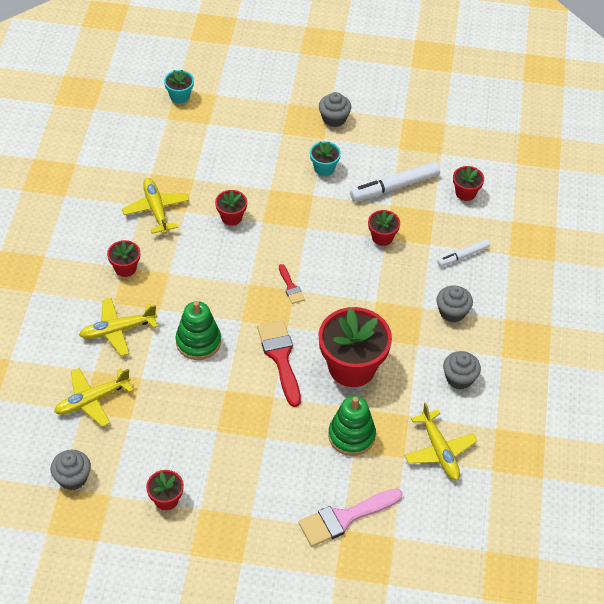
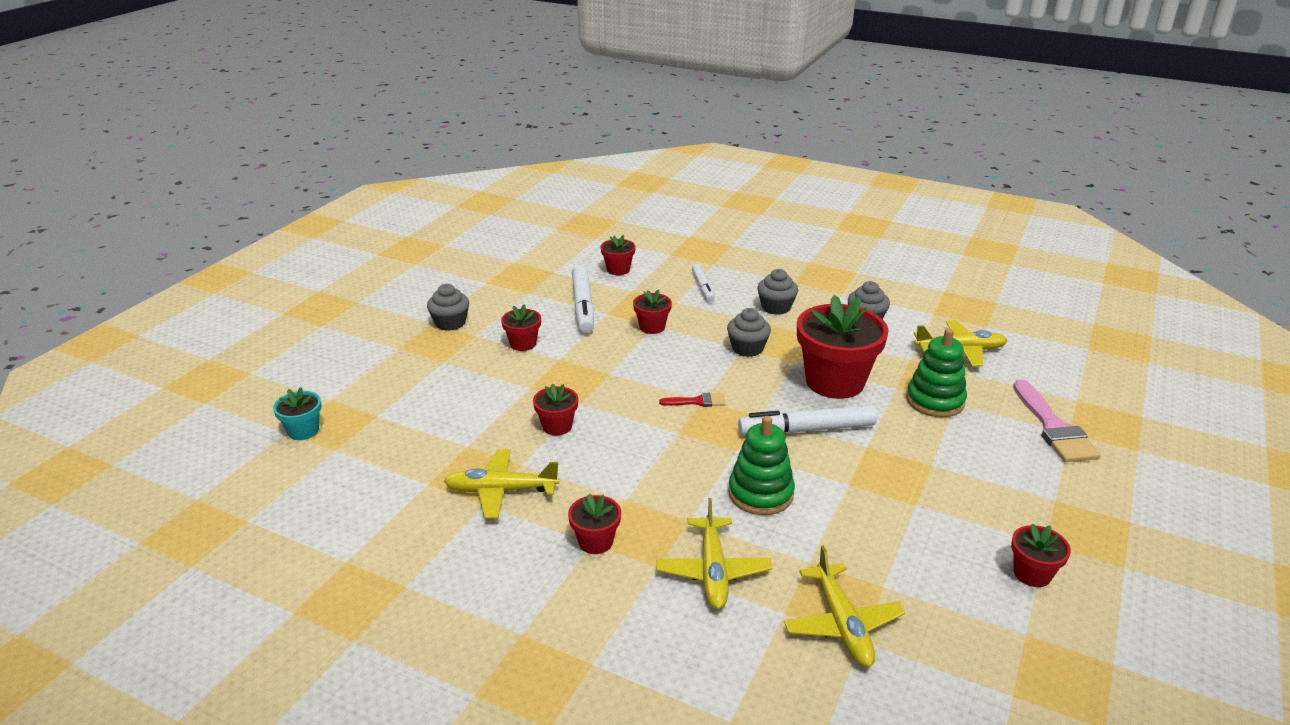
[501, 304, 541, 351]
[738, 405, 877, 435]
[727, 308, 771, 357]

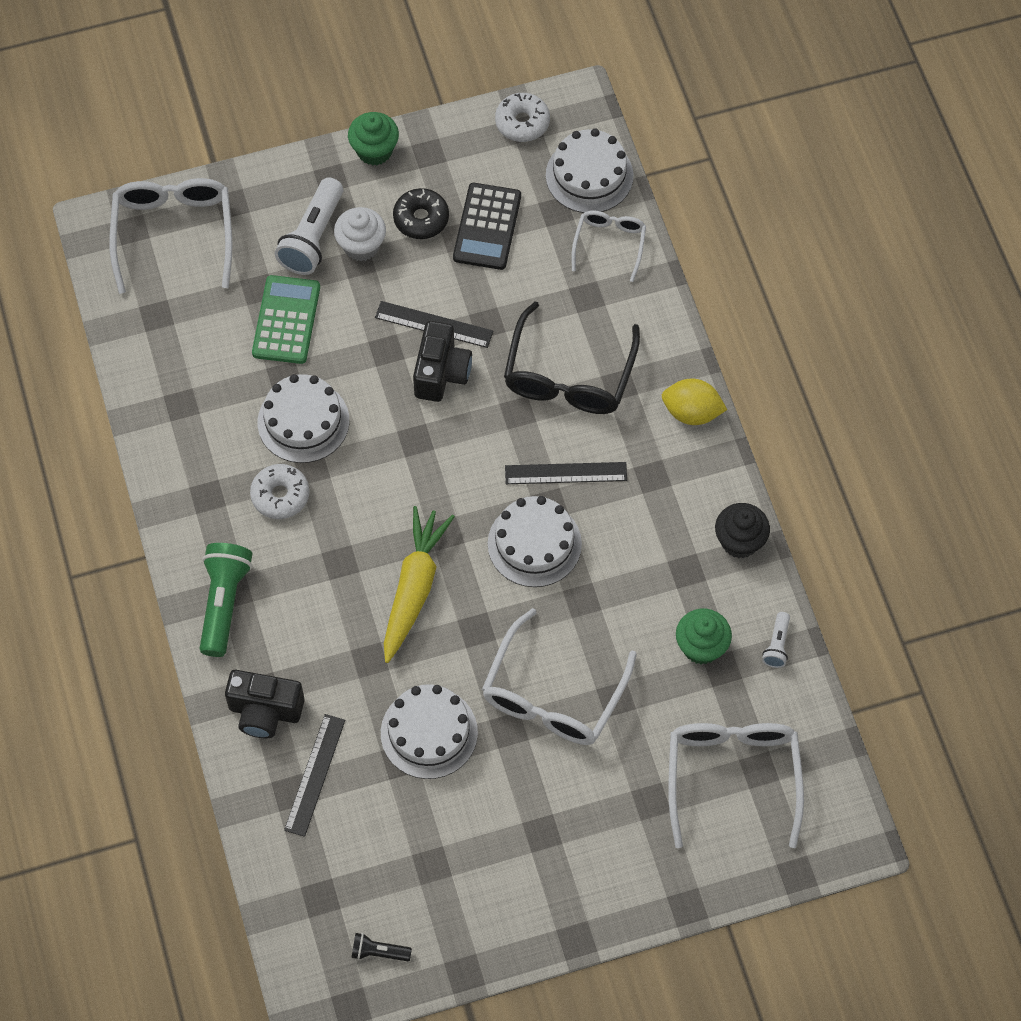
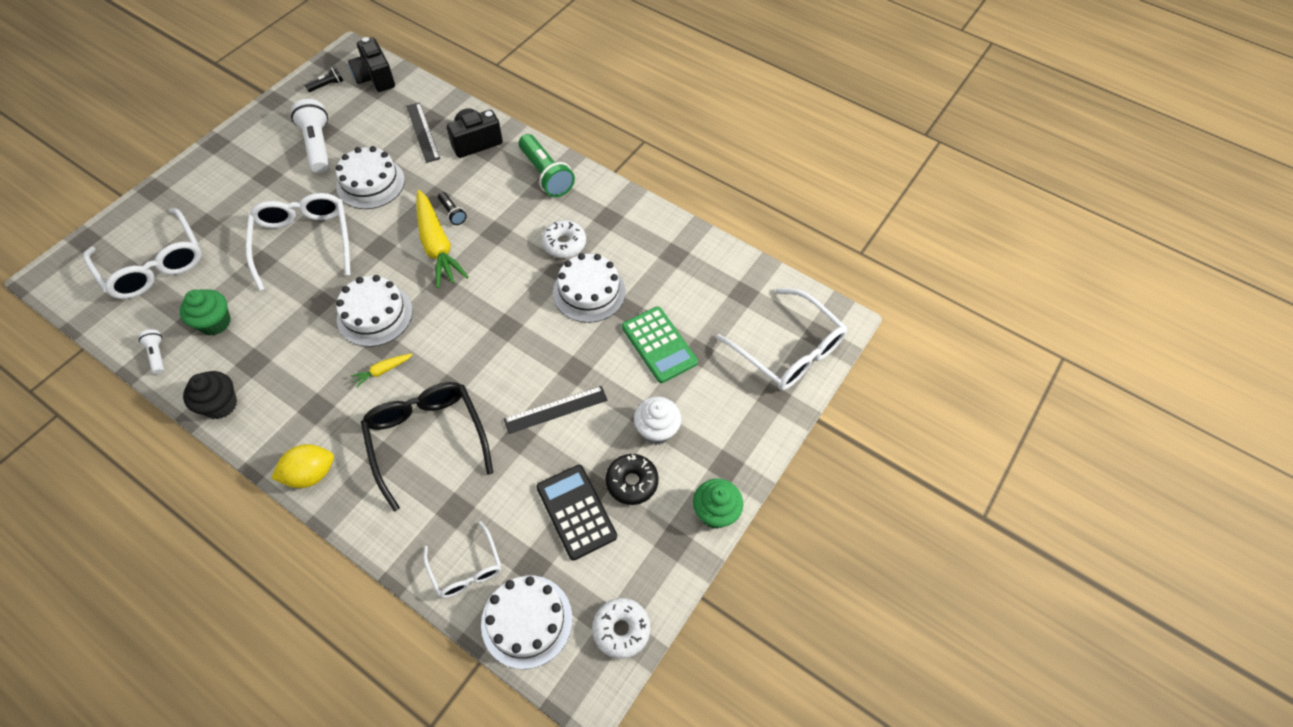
[291, 99, 329, 173]
[348, 37, 395, 92]
[350, 354, 413, 388]
[438, 192, 467, 225]

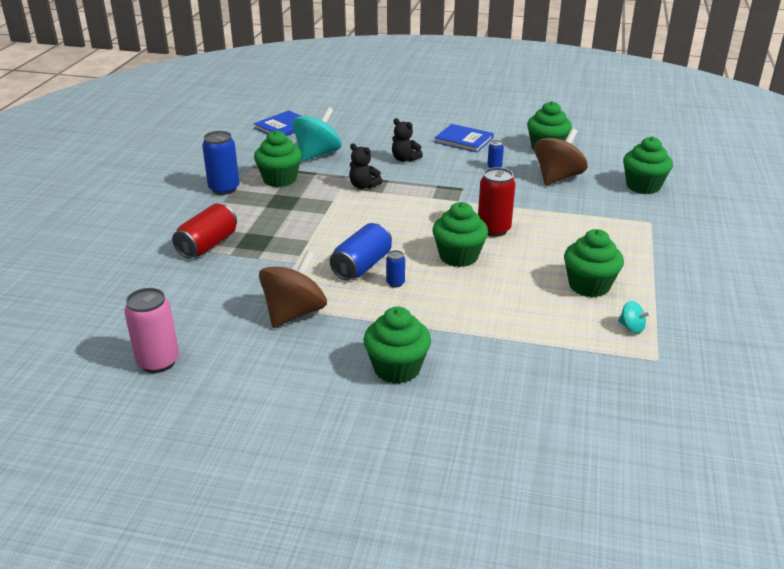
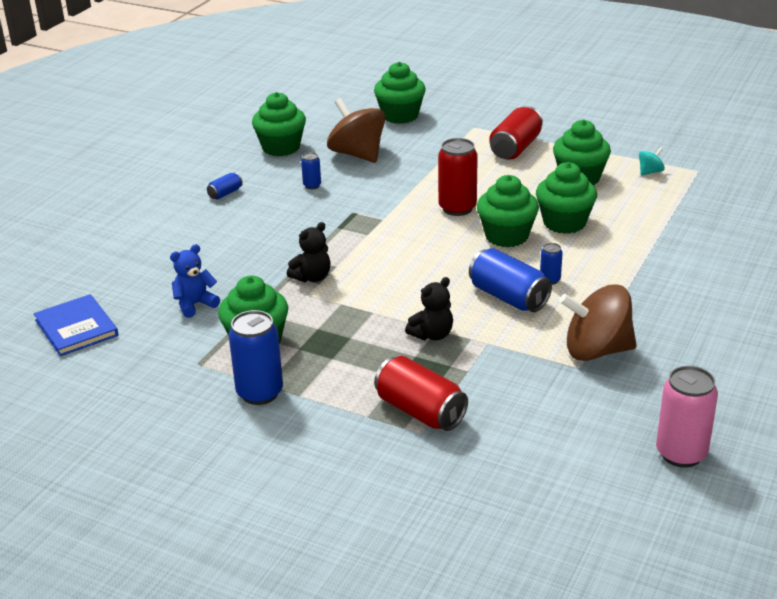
[170, 244, 220, 318]
[405, 277, 453, 340]
[207, 172, 243, 200]
[559, 284, 637, 361]
[536, 162, 597, 234]
[489, 106, 543, 160]

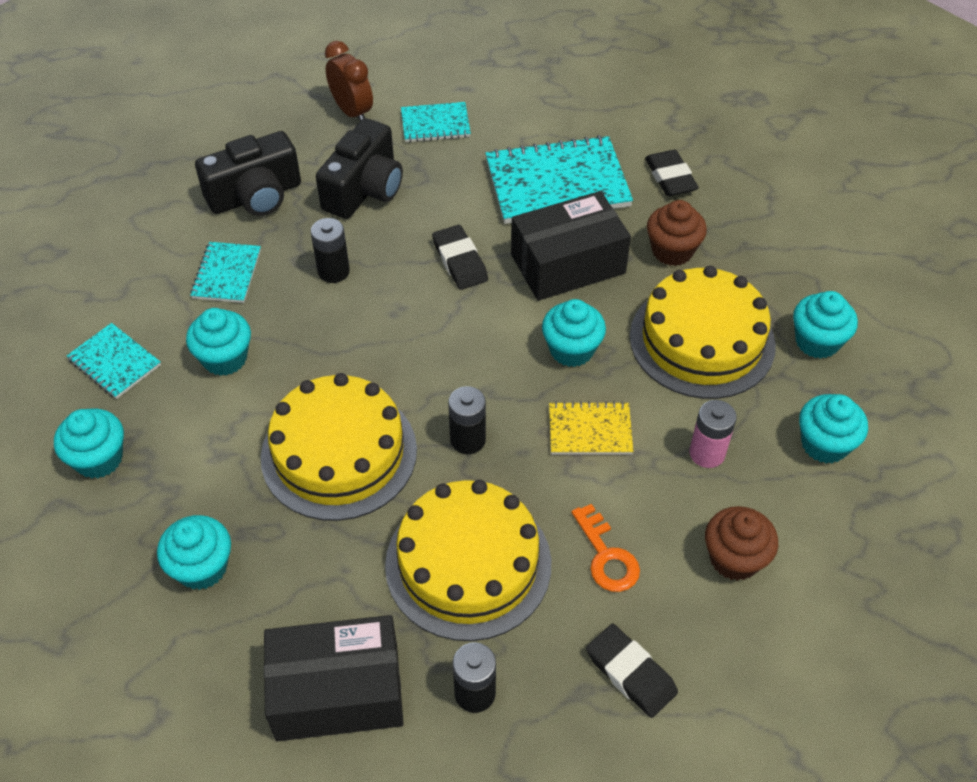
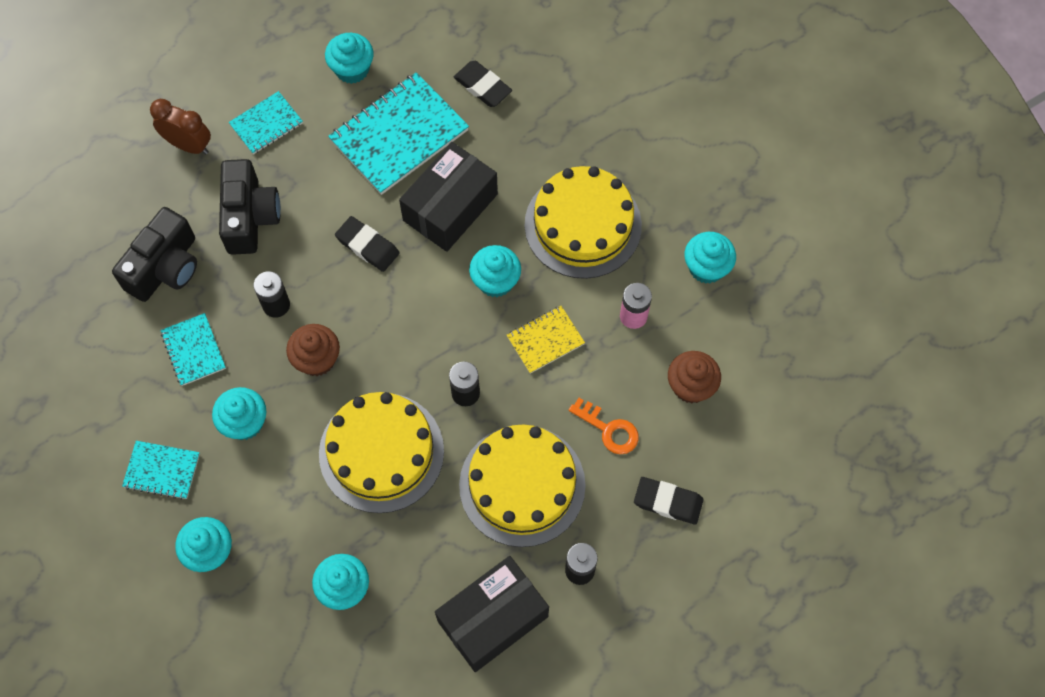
[286, 324, 340, 376]
[325, 33, 374, 84]

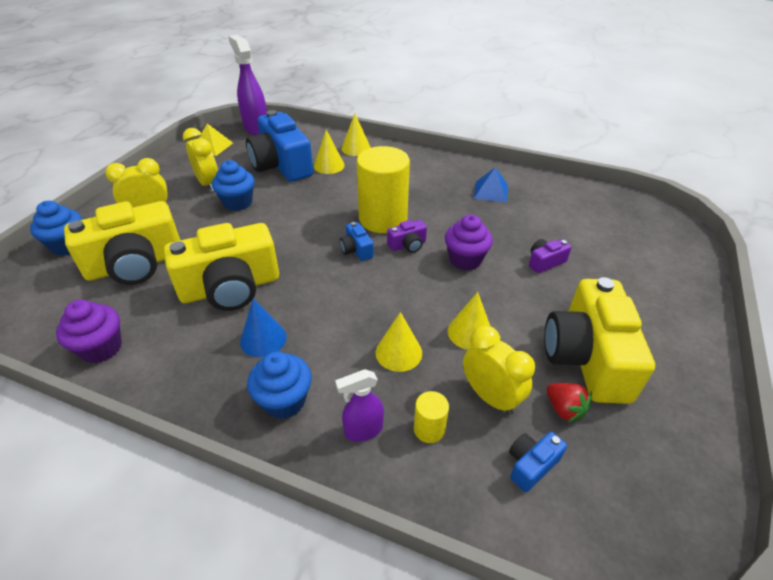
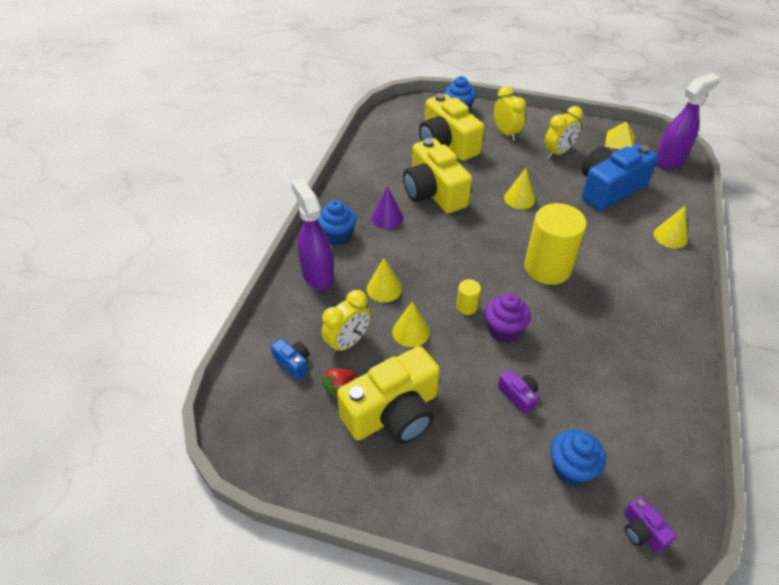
[504, 168, 535, 209]
[551, 429, 606, 486]
[474, 167, 508, 202] (first image)
[624, 496, 677, 553]
[340, 222, 374, 261] (first image)
[337, 346, 440, 444]
[372, 186, 403, 229]
[56, 300, 122, 363] (first image)
[291, 179, 334, 290]
[456, 279, 481, 315]

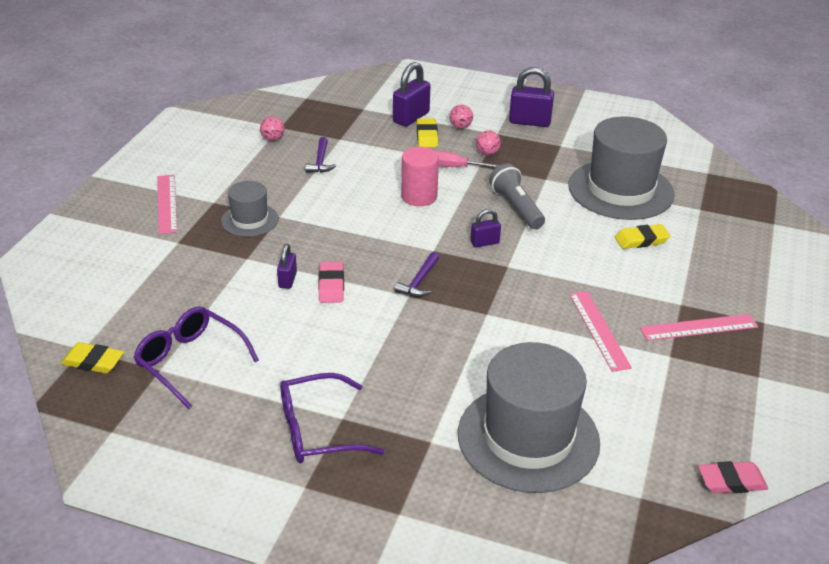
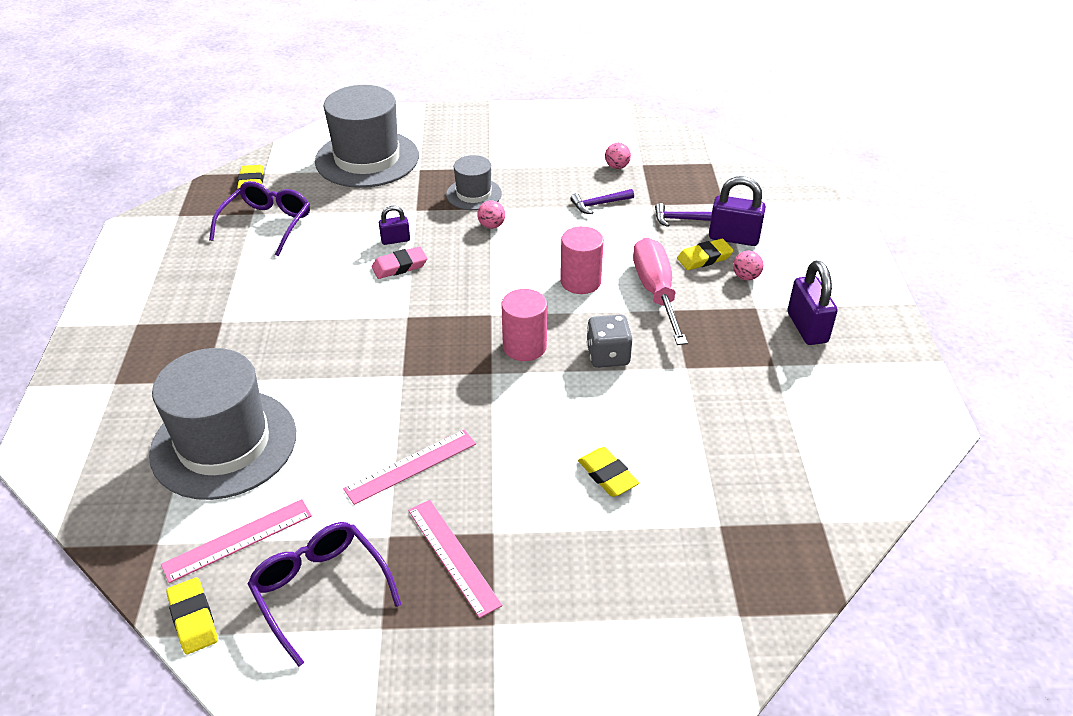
[315, 85, 419, 188]
[477, 200, 505, 229]
[633, 237, 688, 345]
[587, 315, 632, 368]
[161, 499, 312, 583]
[502, 289, 547, 361]
[655, 203, 712, 227]
[248, 522, 402, 667]
[166, 577, 218, 654]

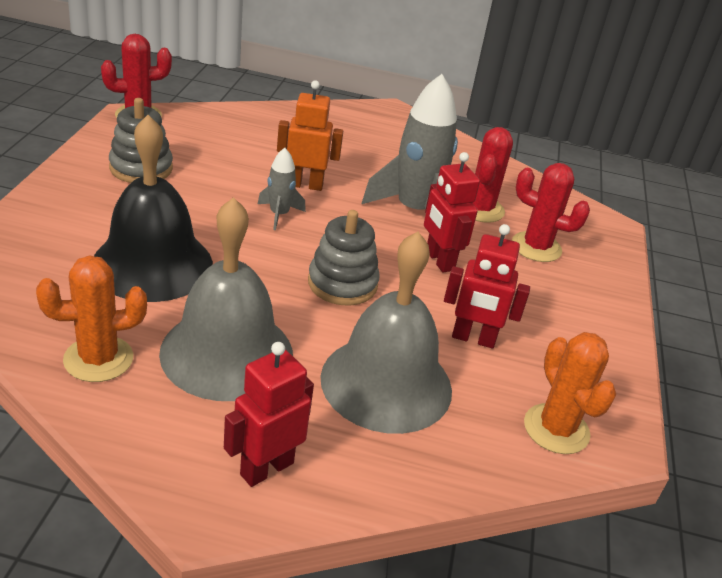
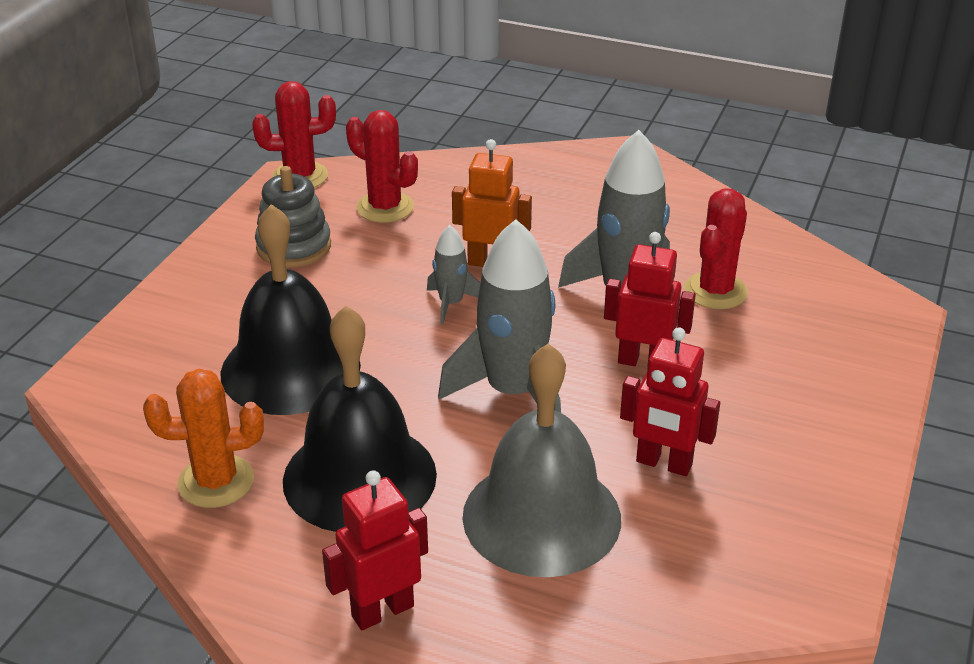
[604, 232, 696, 366]
[346, 110, 418, 223]
[283, 306, 437, 532]
[438, 219, 561, 413]
[524, 332, 616, 454] (first image)

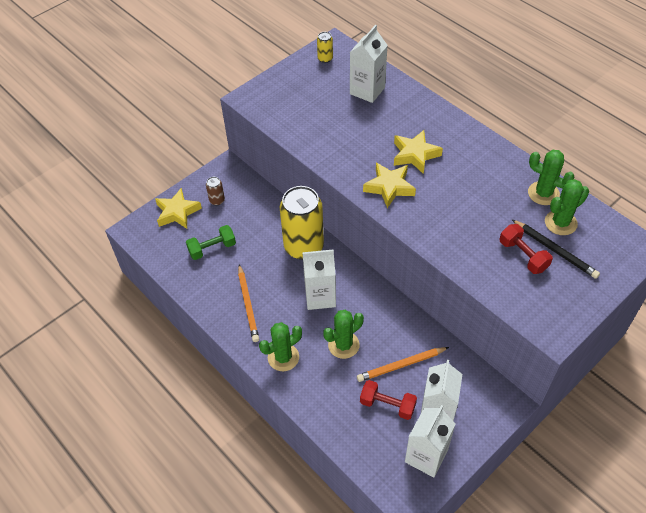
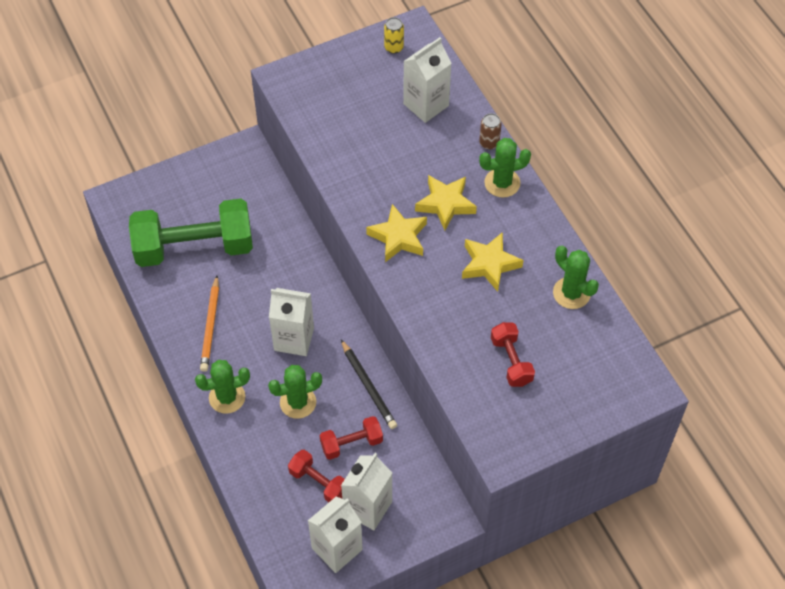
[479, 113, 502, 150]
[479, 138, 531, 198]
[280, 186, 324, 260] (first image)
[462, 232, 524, 292]
[341, 340, 397, 429]
[129, 199, 253, 267]
[320, 416, 383, 460]

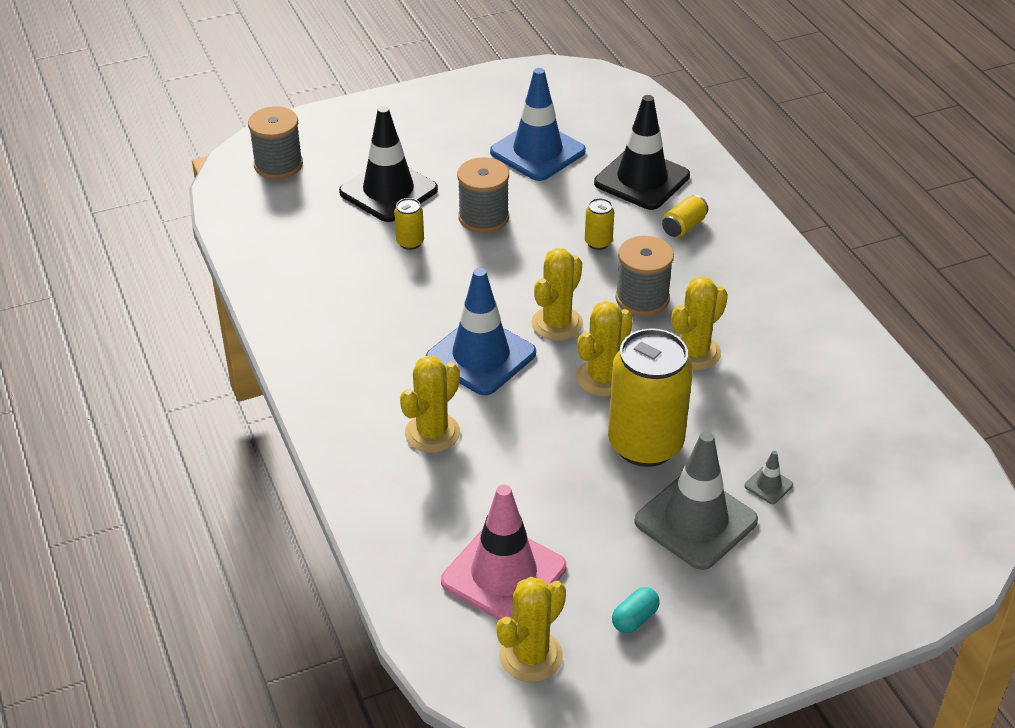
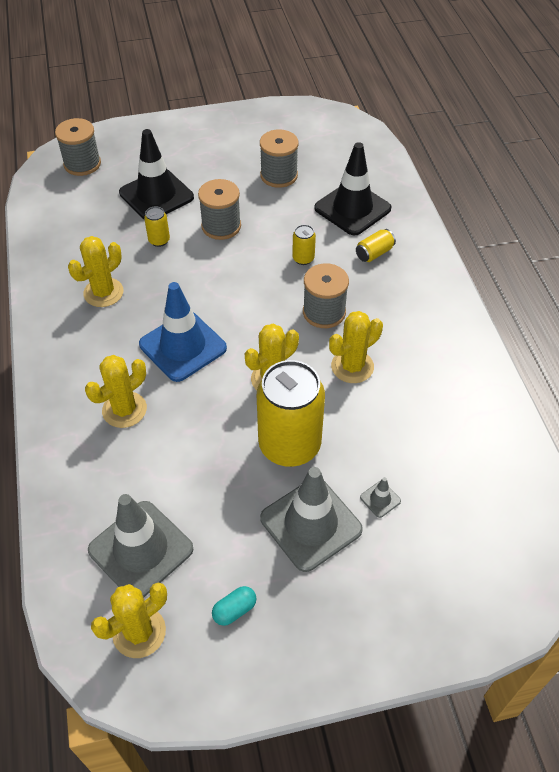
[260, 130, 299, 188]
[68, 236, 124, 307]
[88, 494, 193, 598]

